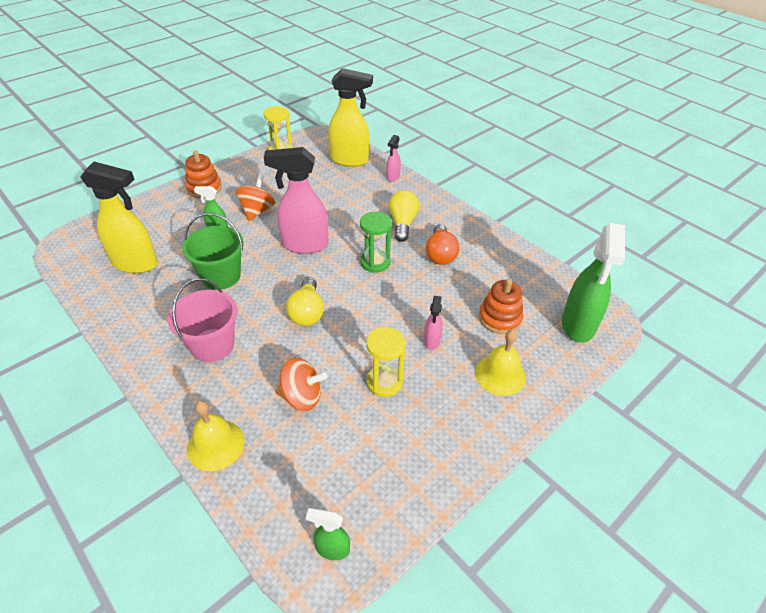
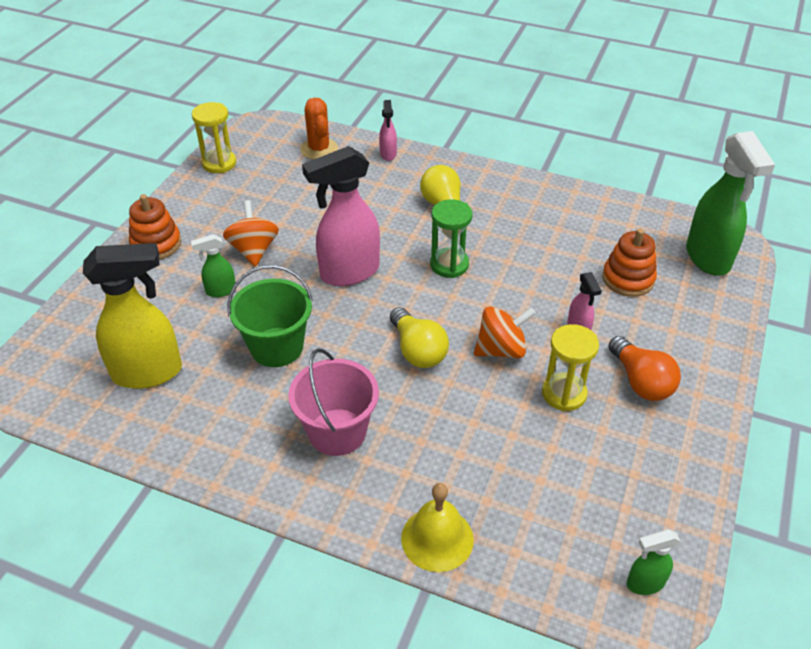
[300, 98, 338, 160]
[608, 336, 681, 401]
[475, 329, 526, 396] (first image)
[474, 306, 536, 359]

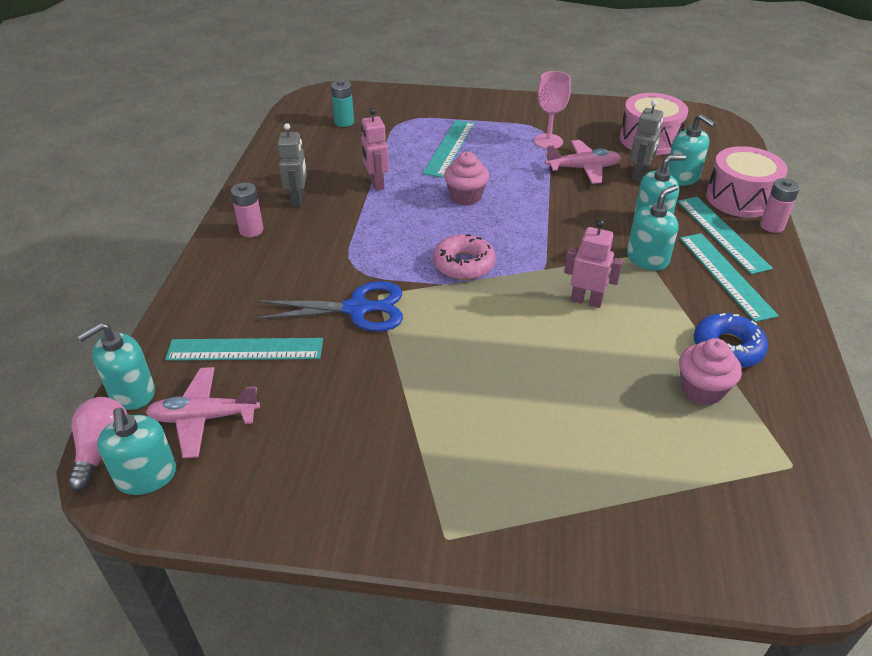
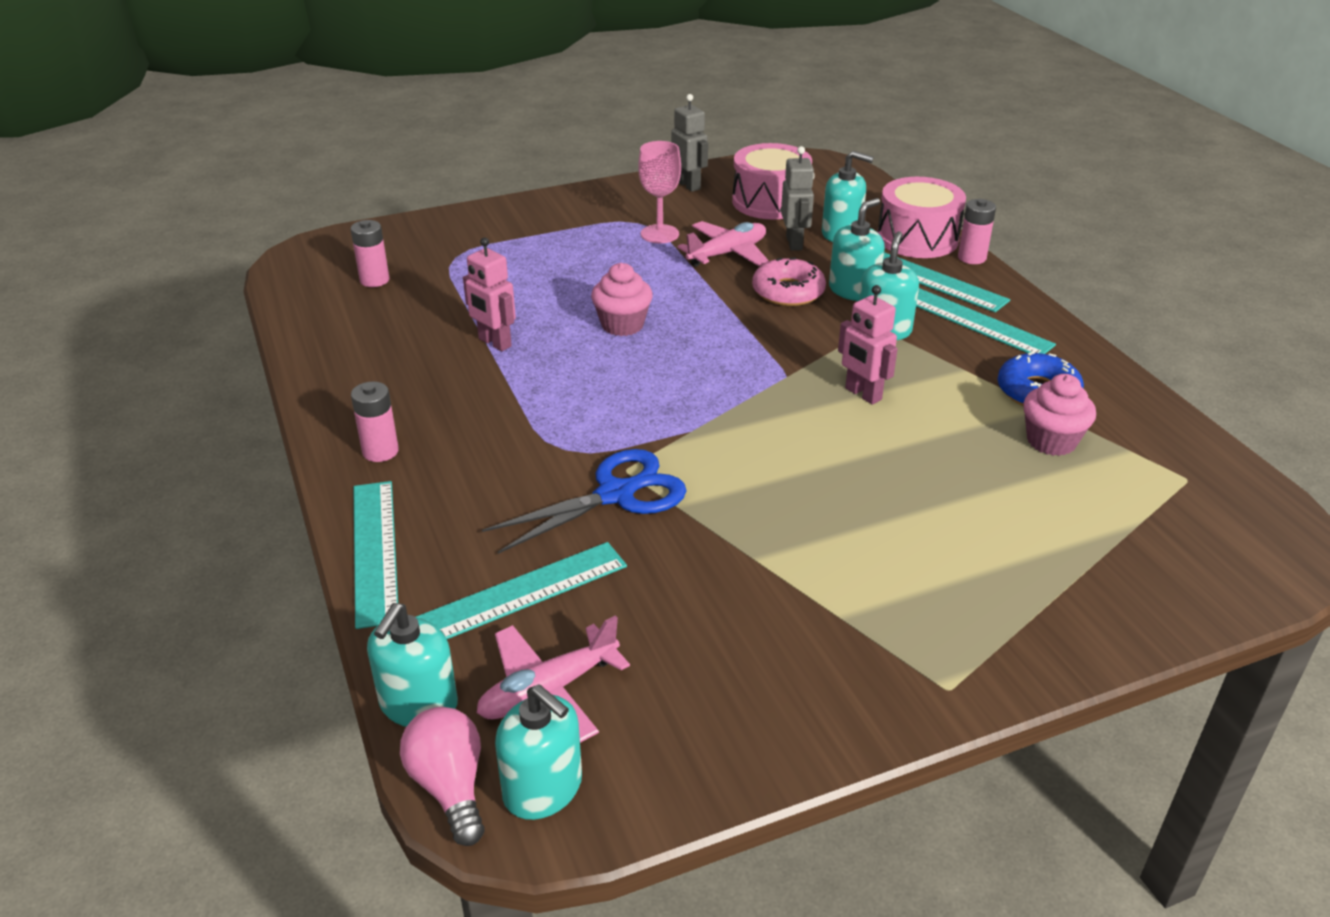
[350, 220, 389, 287]
[353, 481, 398, 629]
[671, 94, 708, 192]
[838, 285, 898, 405]
[752, 257, 826, 306]

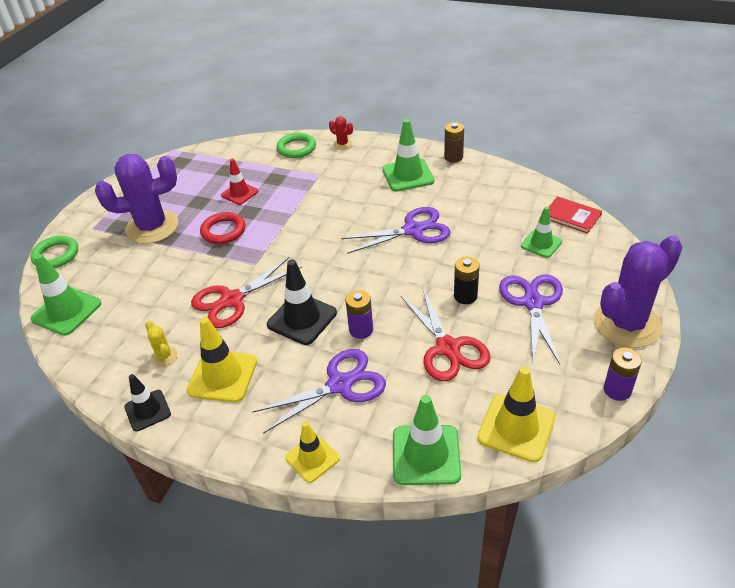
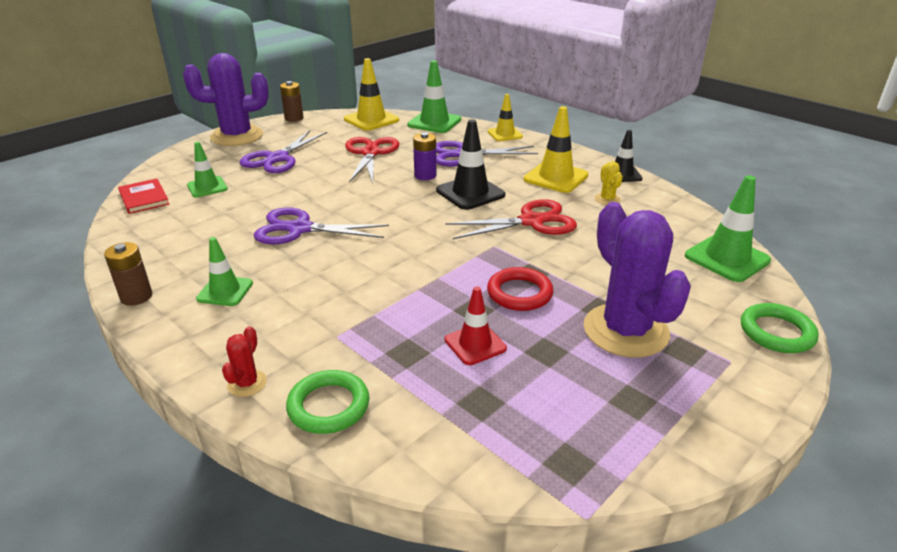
[222, 326, 267, 397]
[196, 237, 253, 306]
[584, 202, 691, 358]
[454, 257, 479, 304] (first image)
[280, 81, 304, 122]

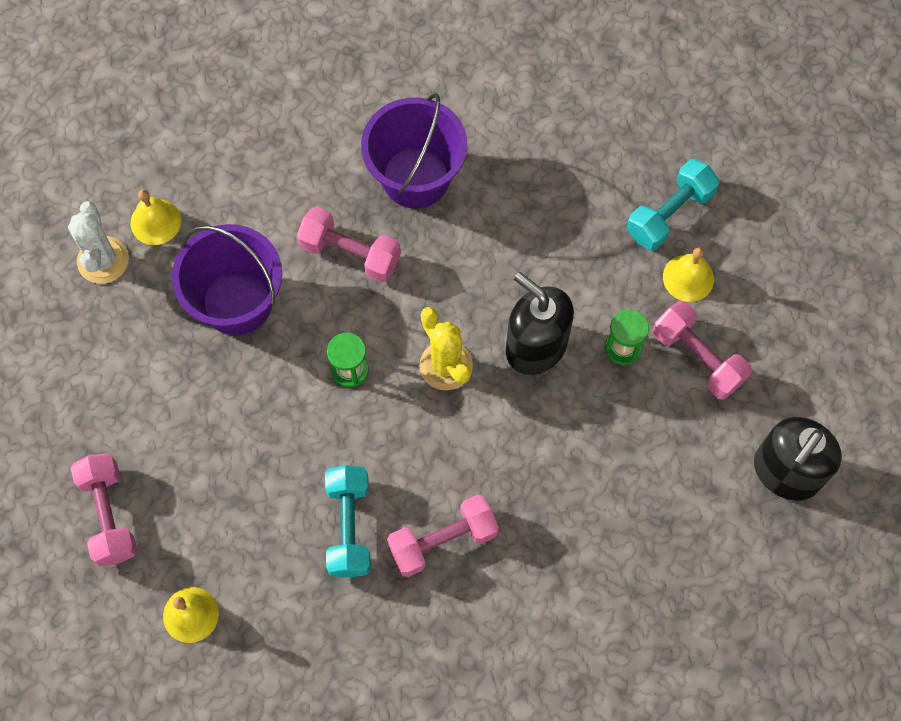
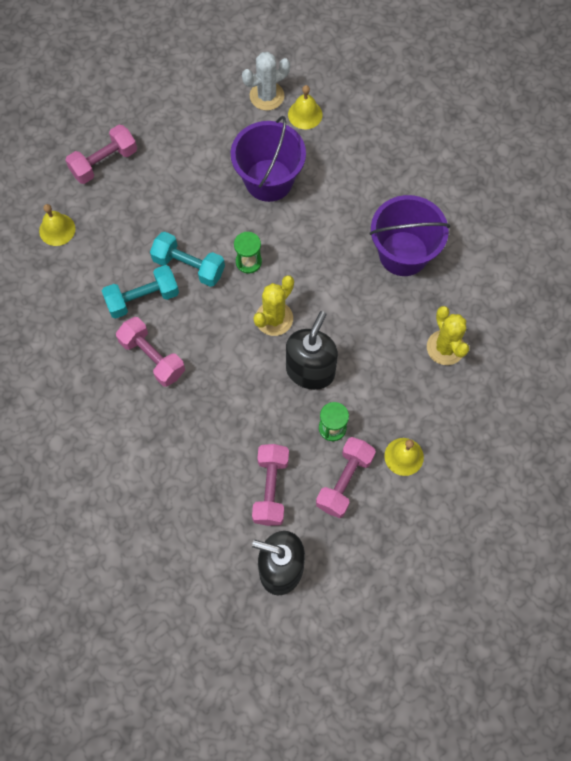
[150, 232, 225, 287]
[252, 444, 289, 526]
[427, 306, 469, 365]

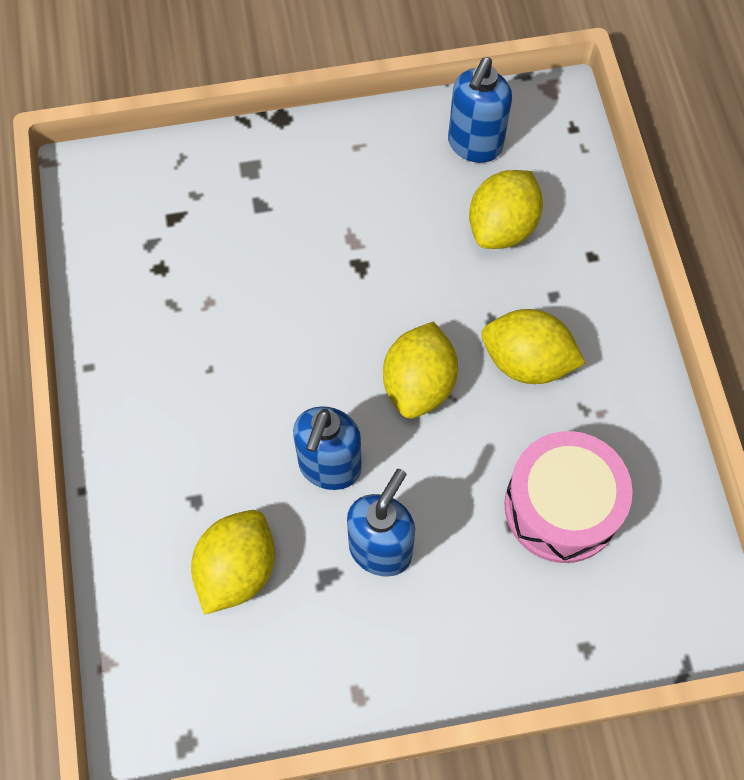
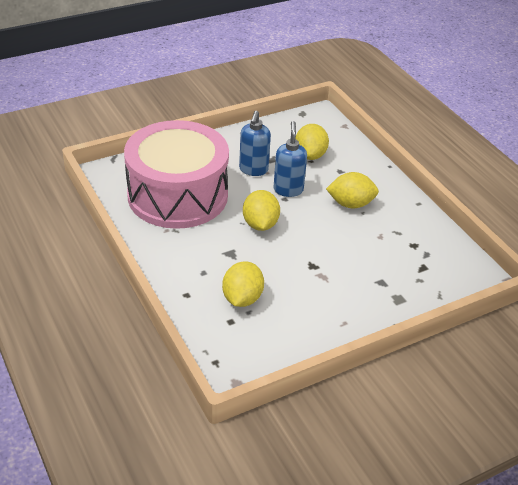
[448, 57, 512, 163] (first image)
[326, 172, 379, 208]
[124, 120, 229, 229]

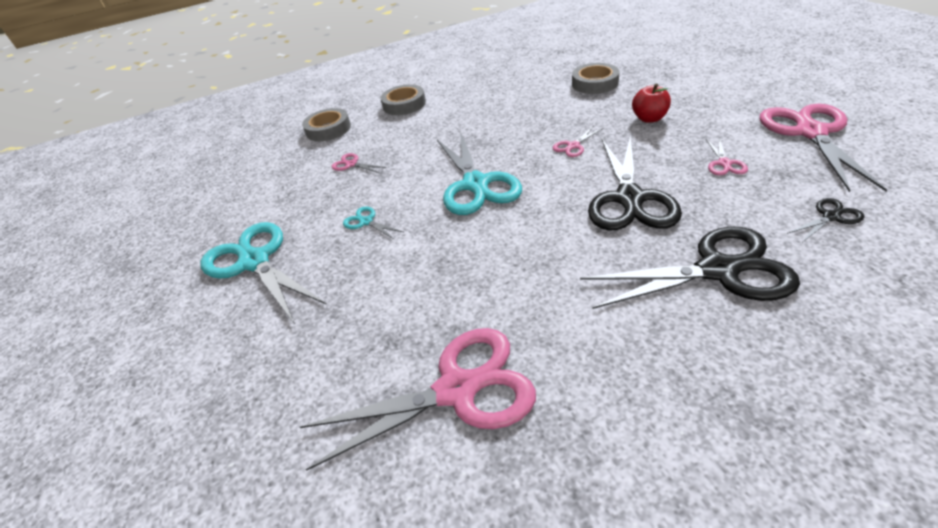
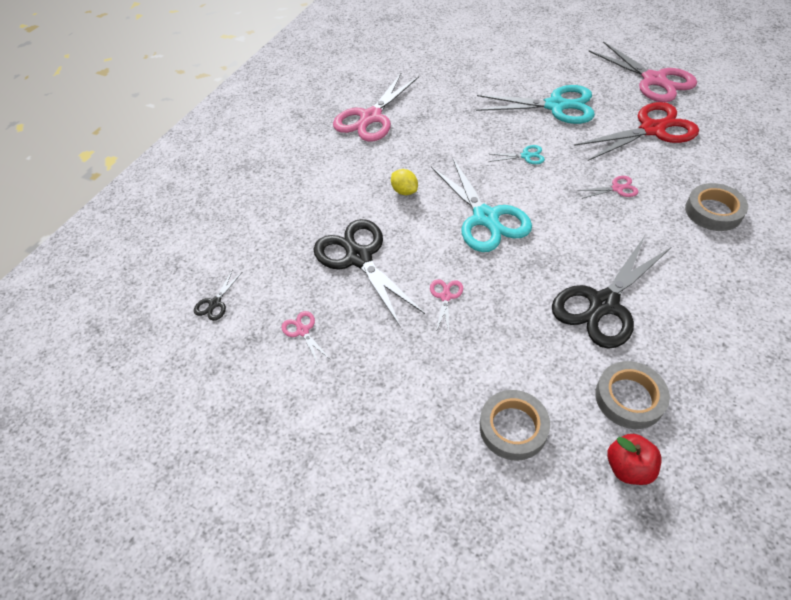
[607, 434, 662, 485]
[595, 361, 670, 429]
[589, 41, 697, 102]
[431, 157, 532, 252]
[552, 236, 671, 349]
[574, 102, 699, 161]
[391, 169, 418, 195]

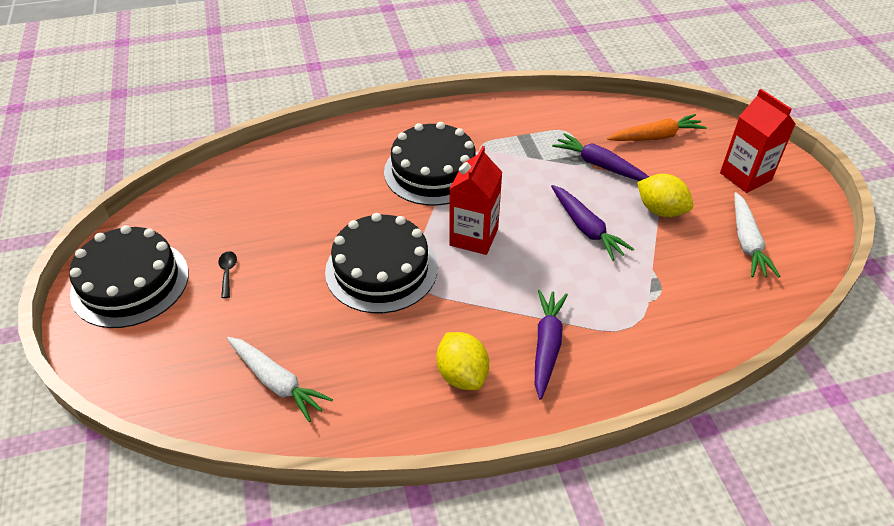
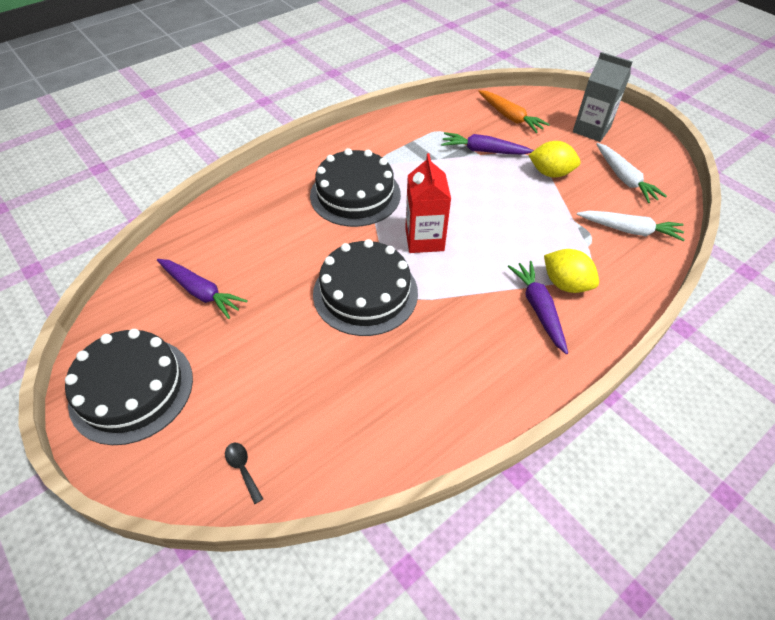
[573, 52, 633, 142]
[478, 90, 550, 133]
[157, 259, 248, 319]
[225, 443, 263, 504]
[544, 249, 599, 293]
[577, 211, 685, 241]

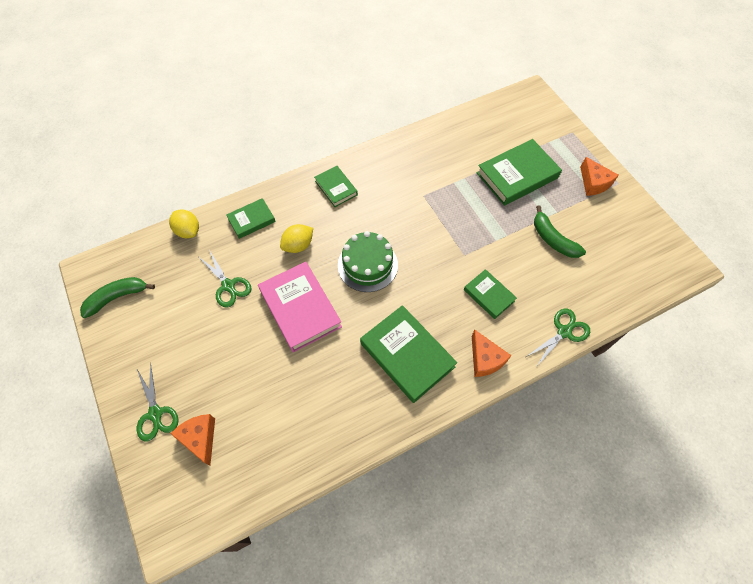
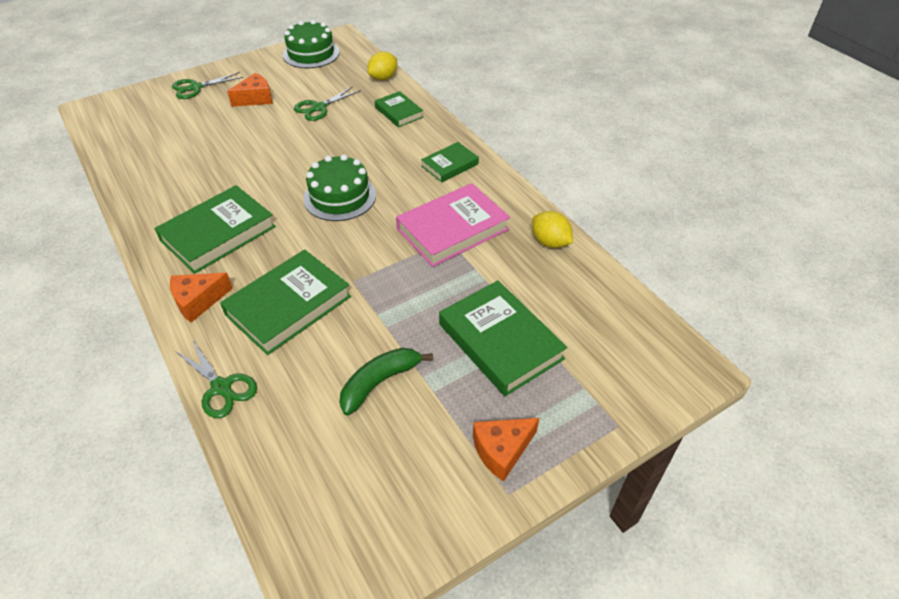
[532, 211, 573, 248]
[396, 183, 510, 267]
[220, 249, 351, 355]
[283, 20, 340, 68]
[227, 73, 272, 107]

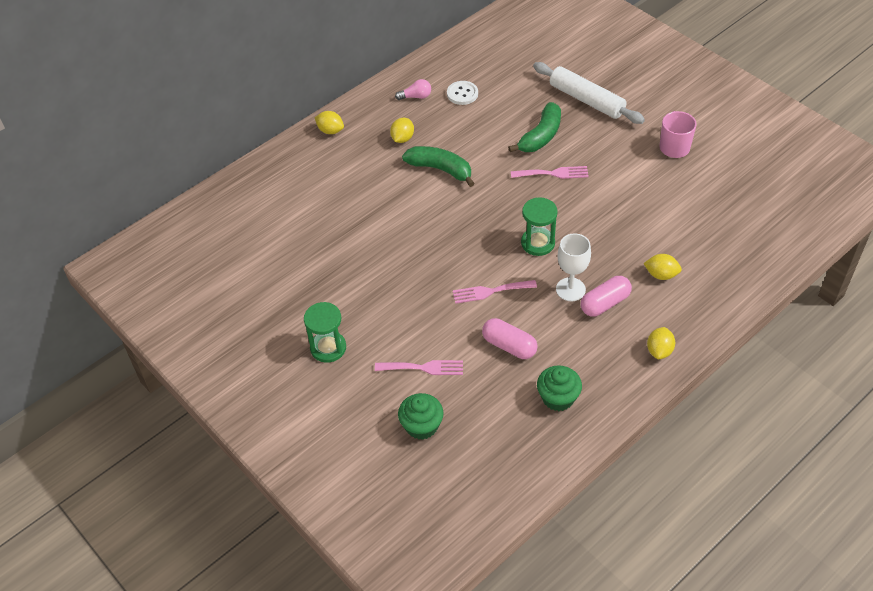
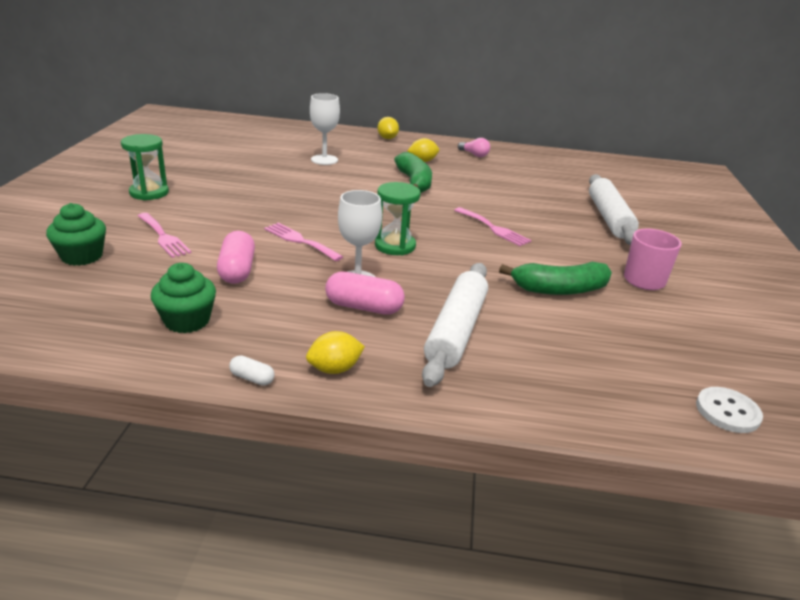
[696, 387, 763, 433]
[499, 262, 612, 295]
[422, 263, 488, 387]
[310, 93, 340, 165]
[229, 355, 275, 386]

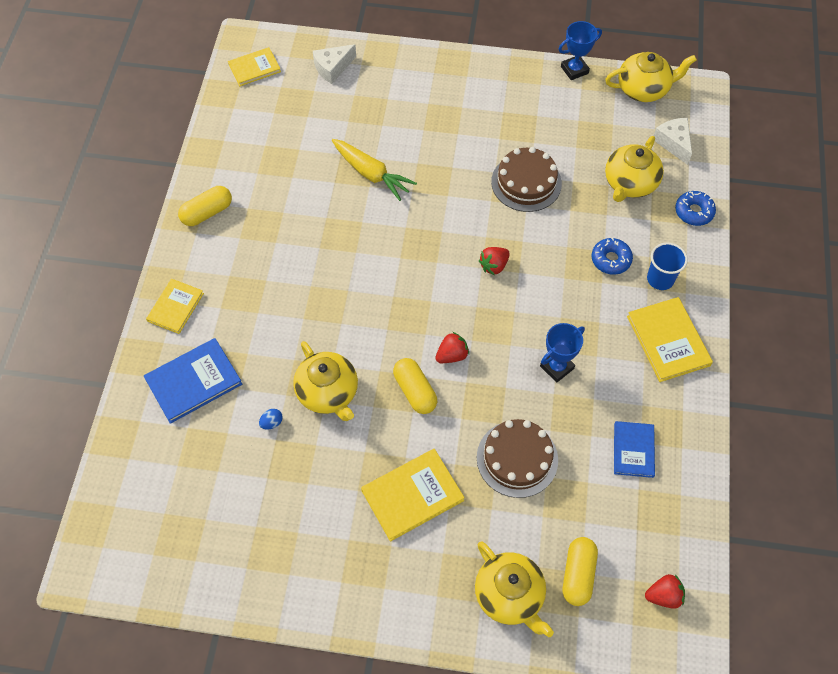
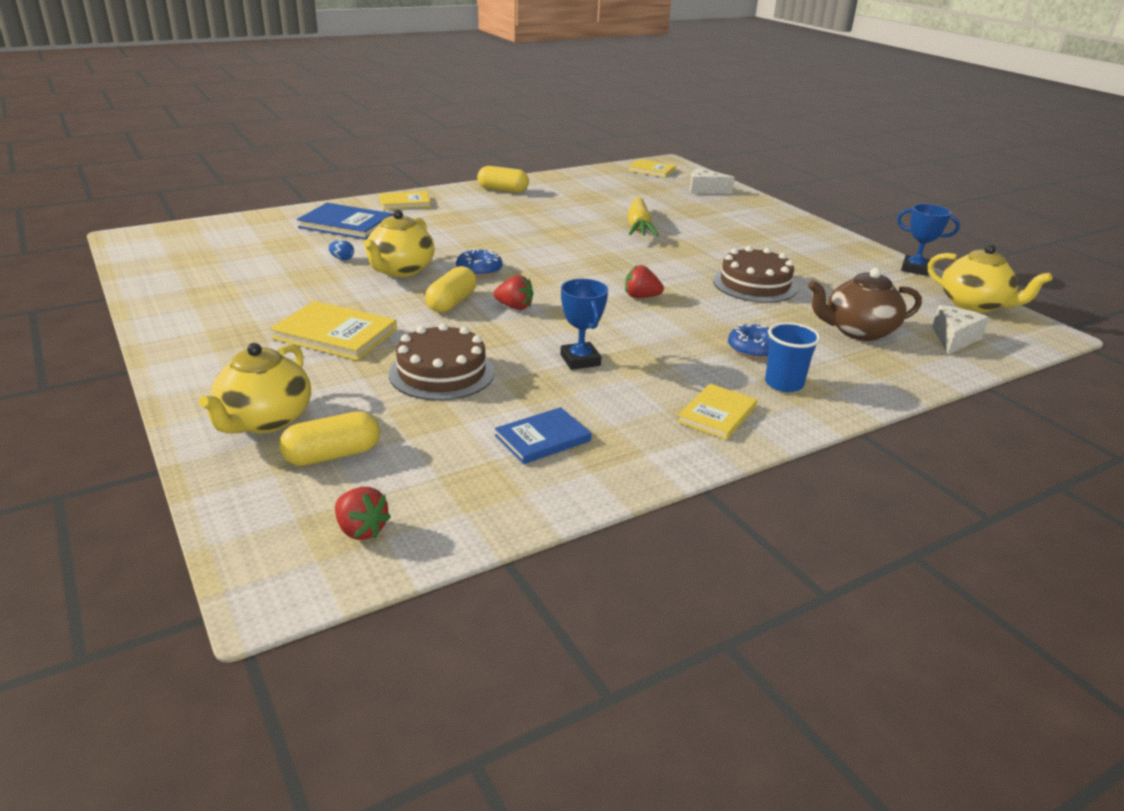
[808, 268, 922, 341]
[456, 249, 503, 277]
[677, 383, 757, 440]
[561, 279, 608, 370]

